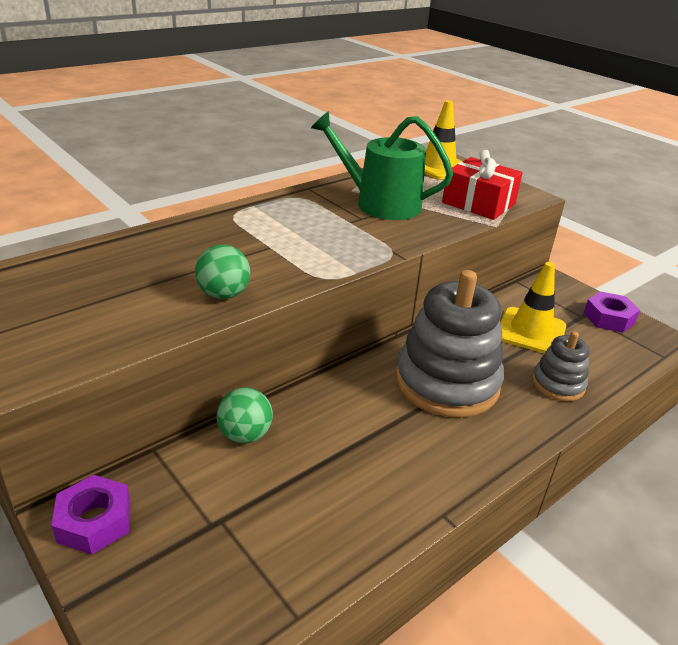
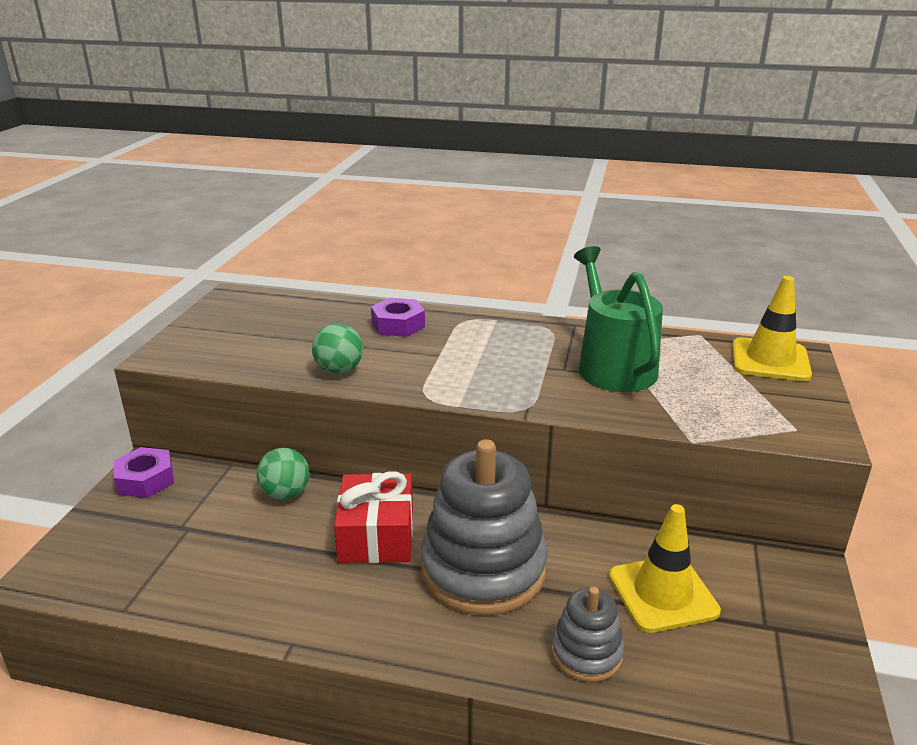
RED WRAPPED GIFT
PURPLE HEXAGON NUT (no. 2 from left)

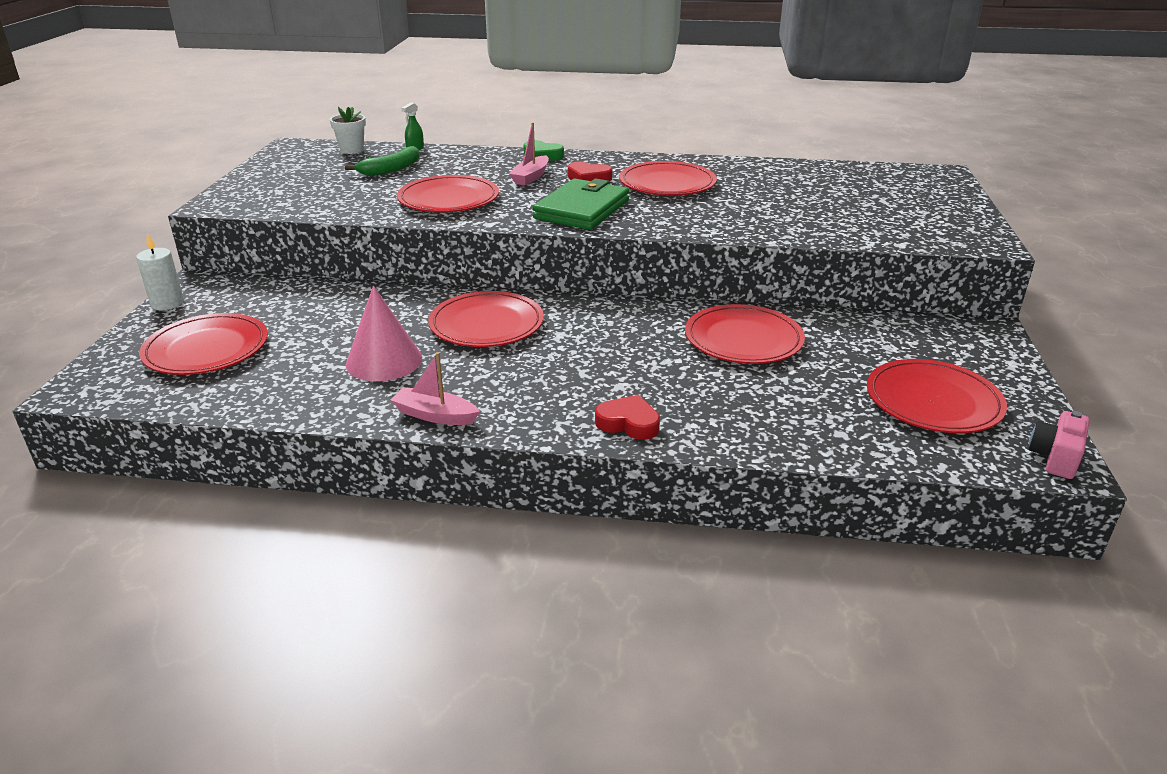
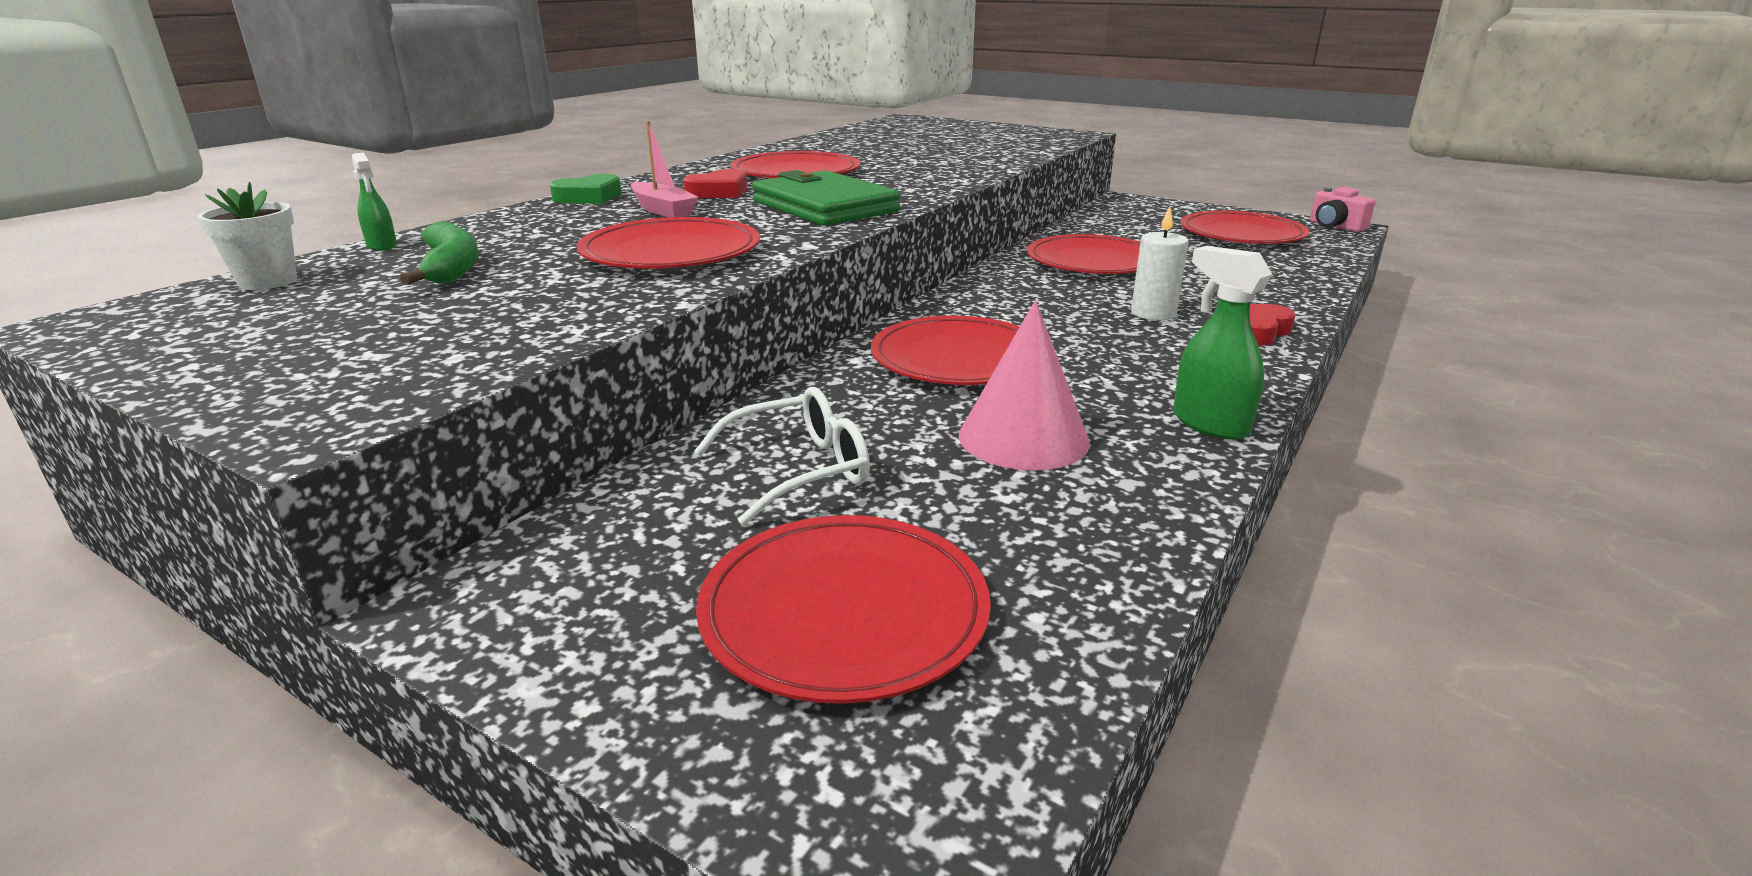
WHITE PILLAR CANDLE
GREEN SPRAY CLEANER (no. 2 from left)
WHITE SPECTACLES

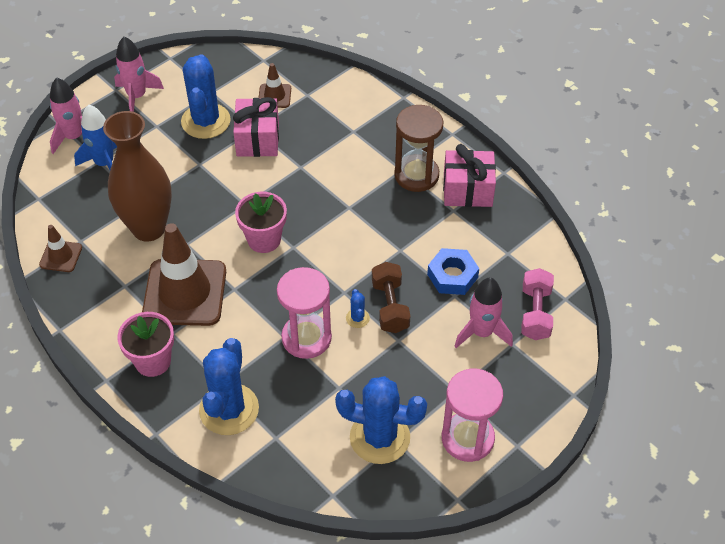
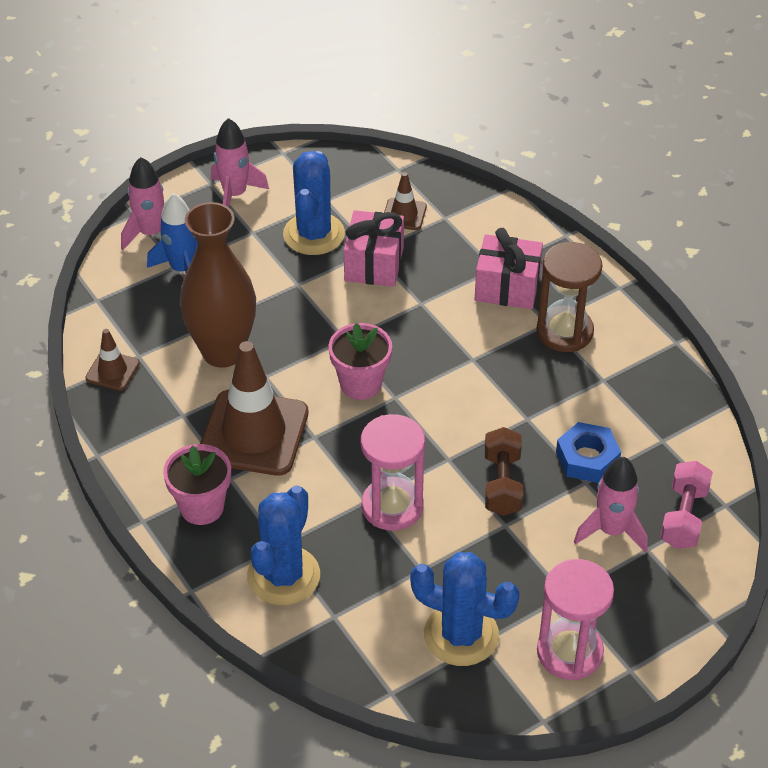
PINK WRAPPED GIFT (no. 2 from left)
BLUE CACTUS (no. 3 from left in the first image)

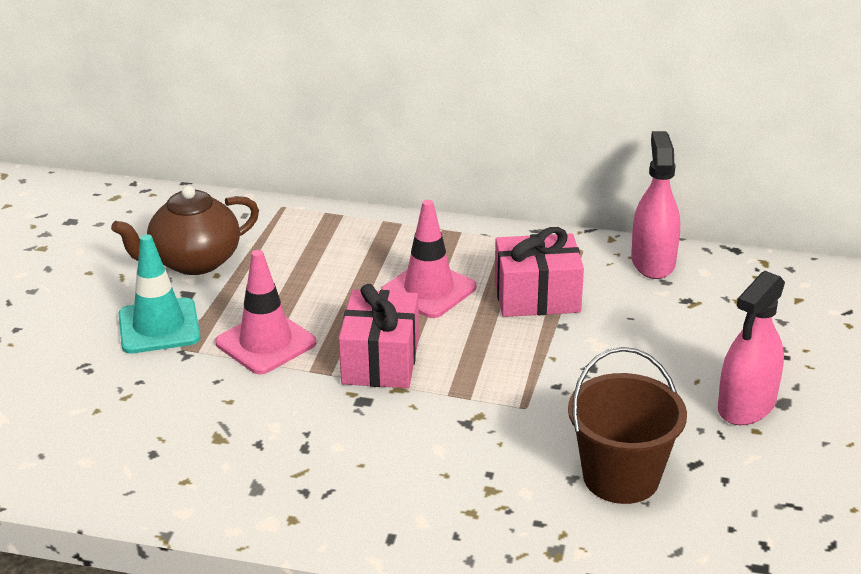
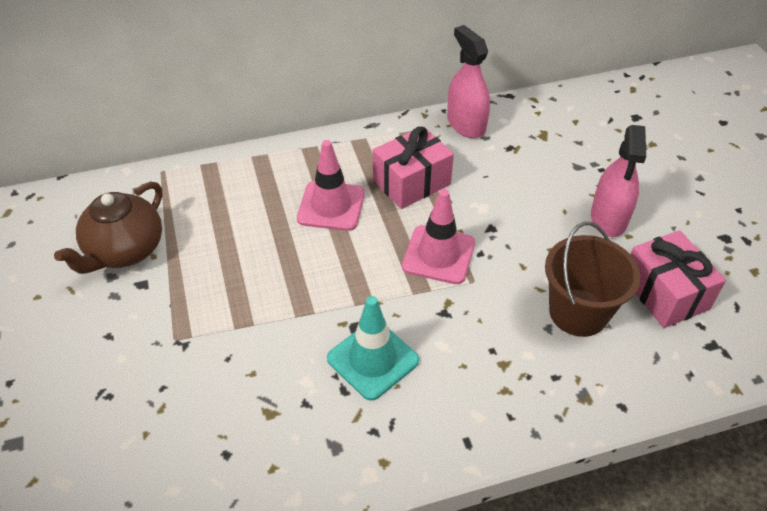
AQUA ROAD CONE
PINK ROAD CONE (no. 2 from left)
PINK WRAPPED GIFT (no. 2 from left)

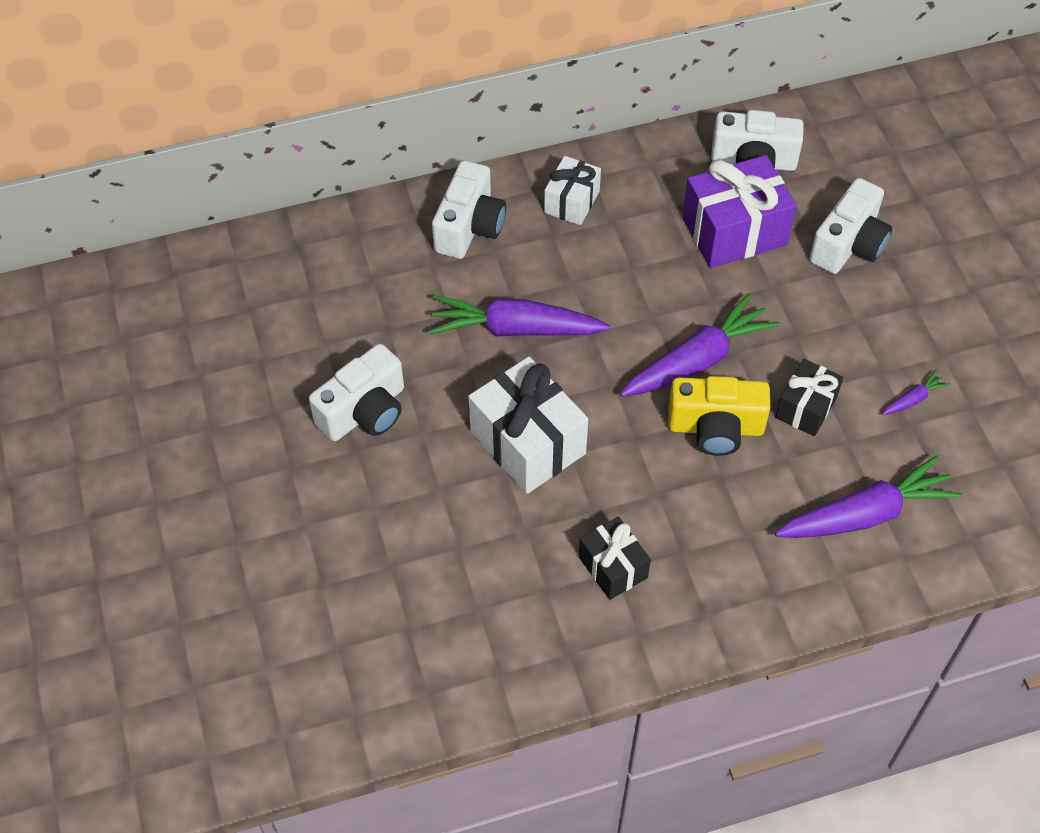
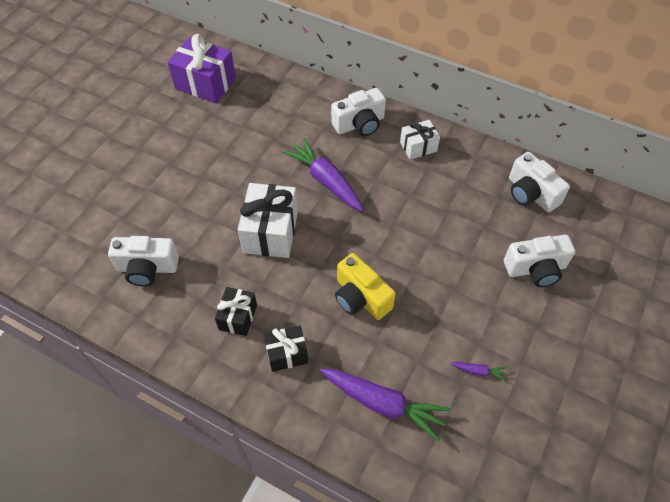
PURPLE WRAPPED GIFT
PURPLE CARROT (no. 2 from left in the first image)
WHITE CAMERA (no. 1 from left)
BLACK WRAPPED GIFT (no. 2 from left)

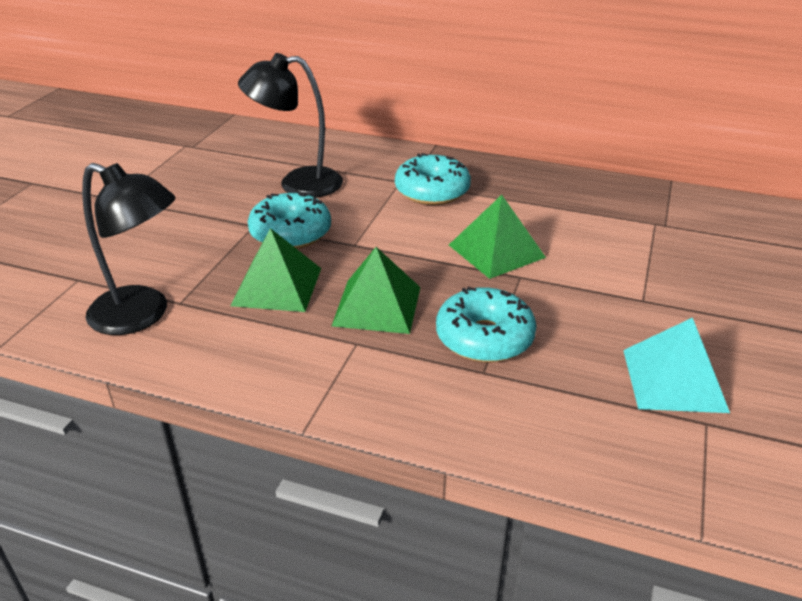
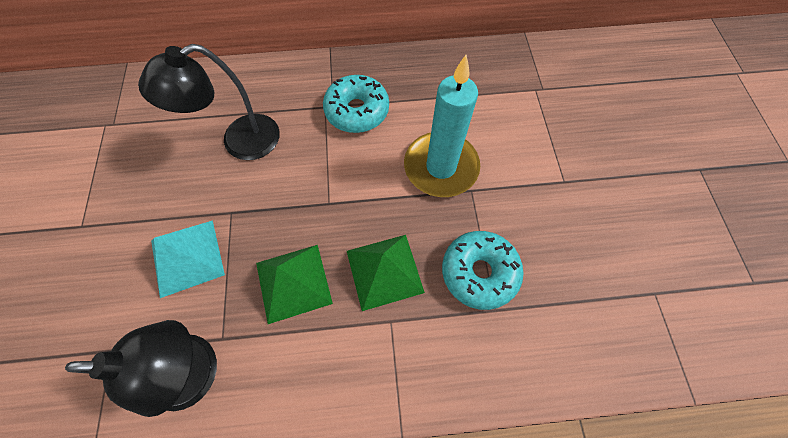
AQUA DOUGHNUT (no. 1 from left in the first image)
AQUA PILLAR CANDLE
AQUA PYRAMID

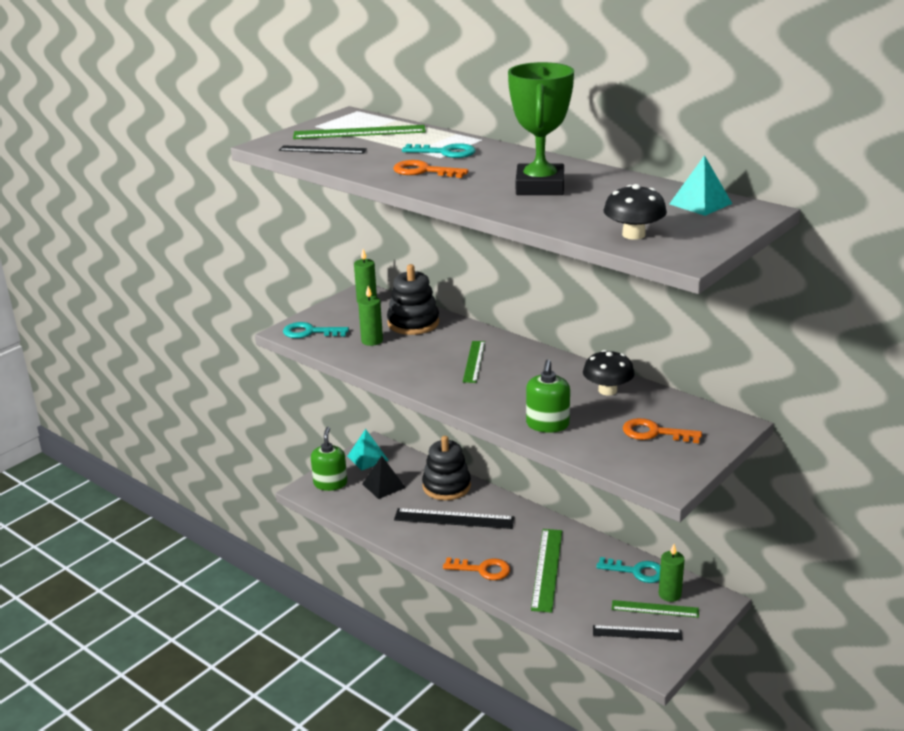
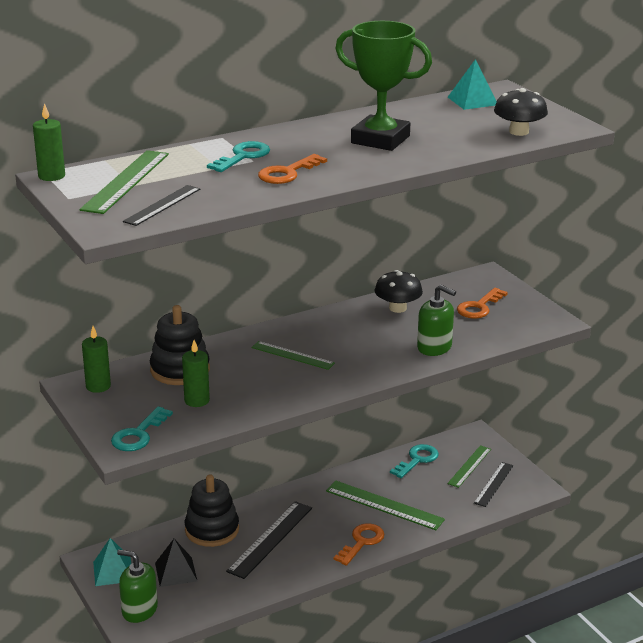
GREEN PILLAR CANDLE (no. 1 from left)

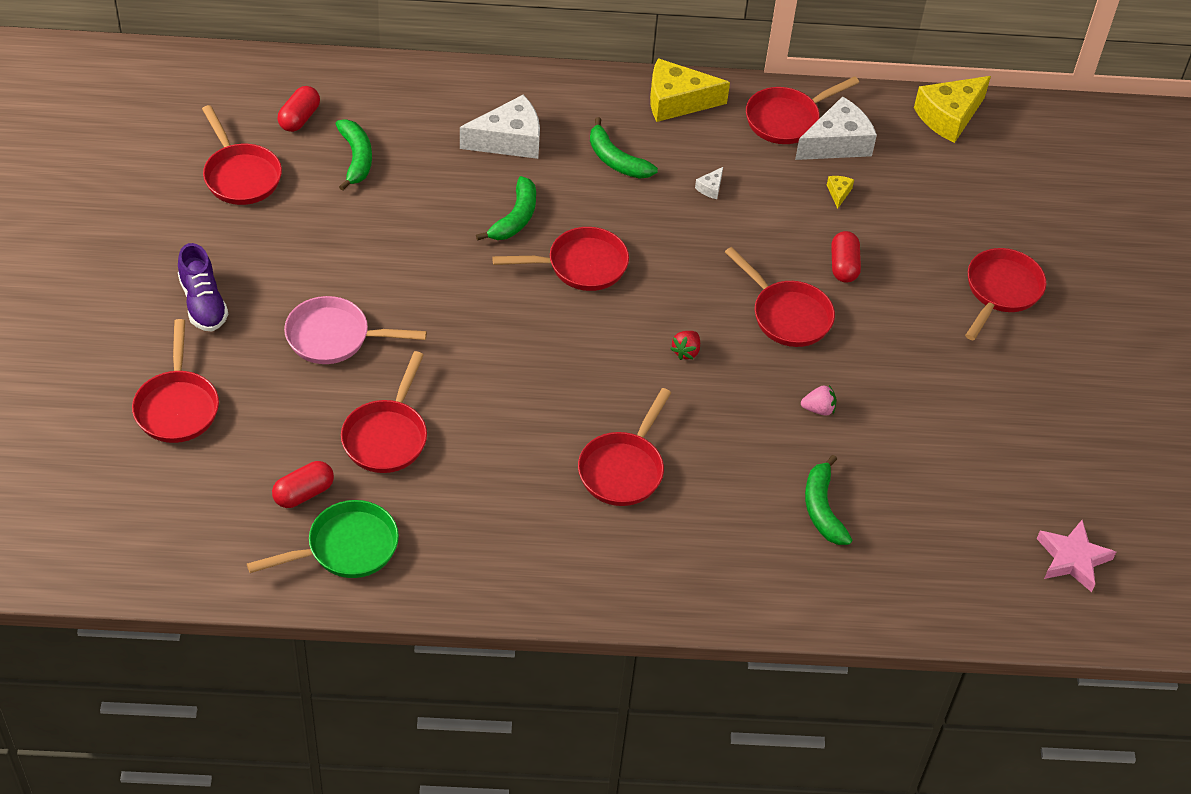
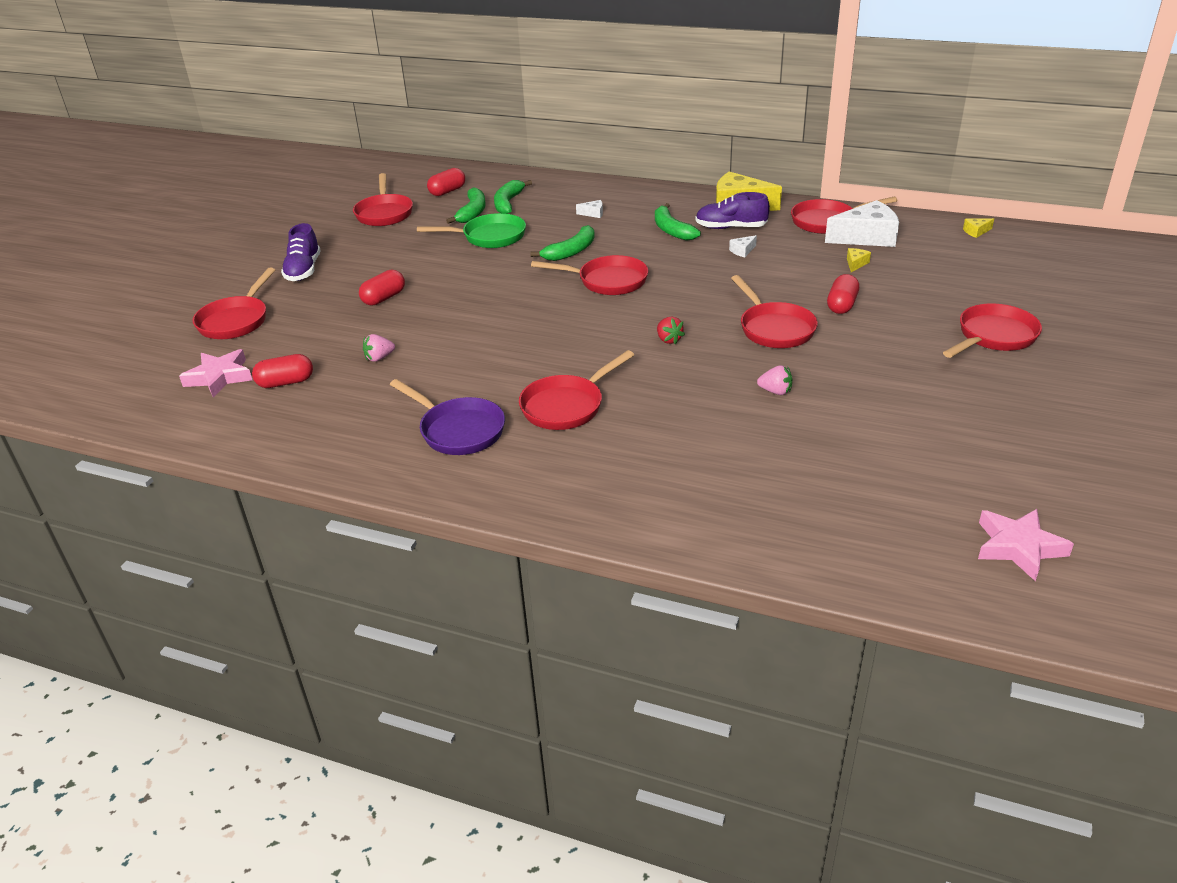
GOLDEN CHEESE (no. 3 from left)
WHITE CHEESE (no. 1 from left)
RED PILL (no. 2 from left)
RED TOY STRAWBERRY
PINK TOY STRAWBERRY (no. 1 from left)
GREEN BANANA FRUIT (no. 2 from left)
GREEN SKILLET
PURPLE SNEAKER (no. 2 from left)
PINK STAR (no. 1 from left)
PURPLE SKILLET

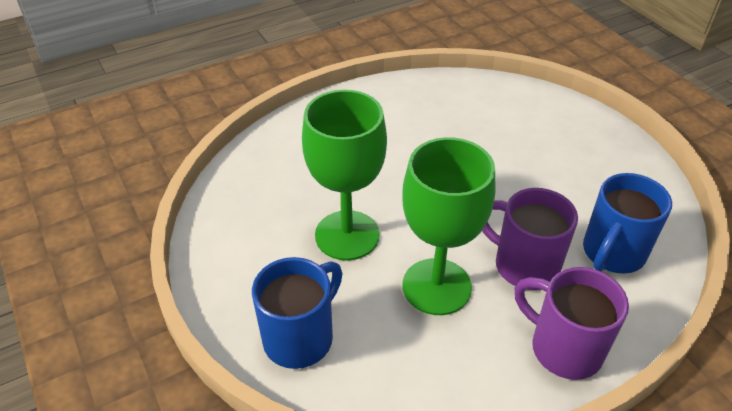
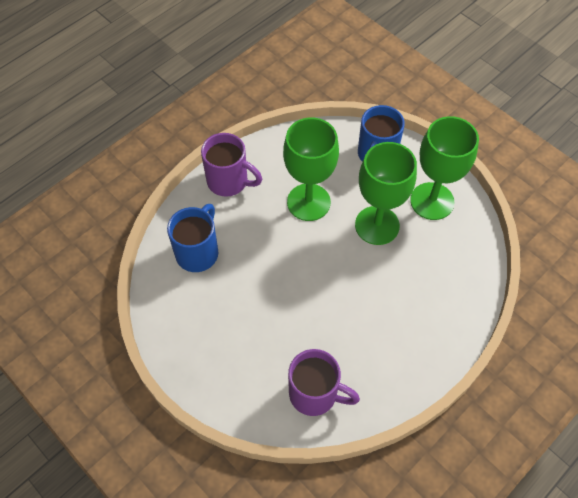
PURPLE COFFEE MUG (no. 2 from left)
GREEN GOBLET (no. 3 from left)

